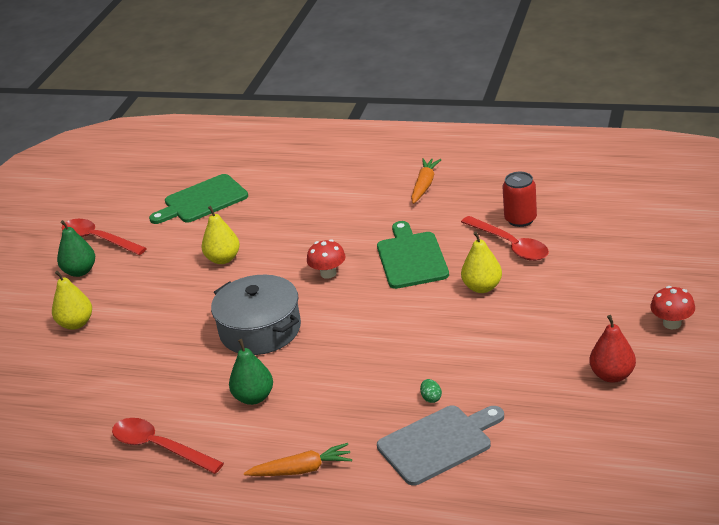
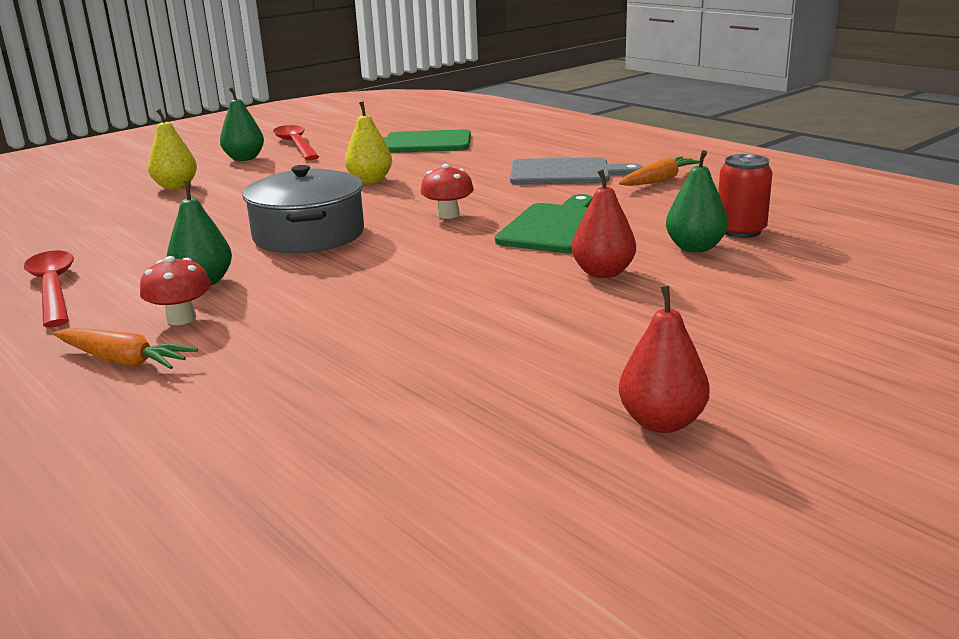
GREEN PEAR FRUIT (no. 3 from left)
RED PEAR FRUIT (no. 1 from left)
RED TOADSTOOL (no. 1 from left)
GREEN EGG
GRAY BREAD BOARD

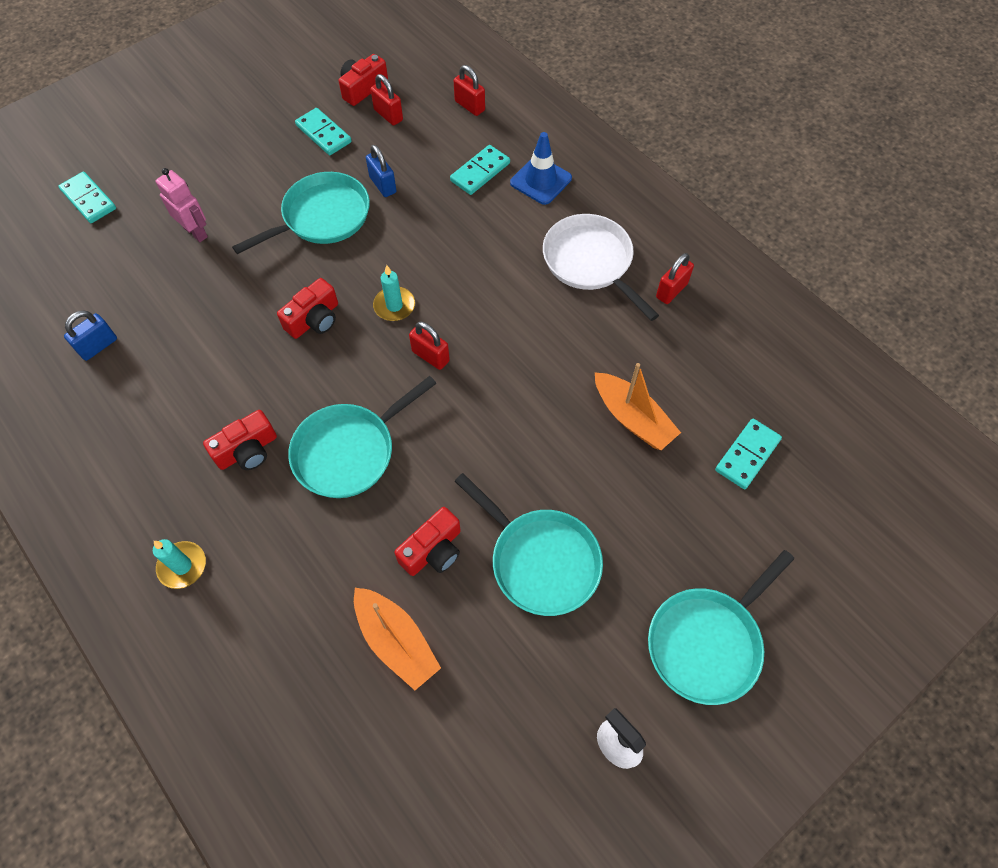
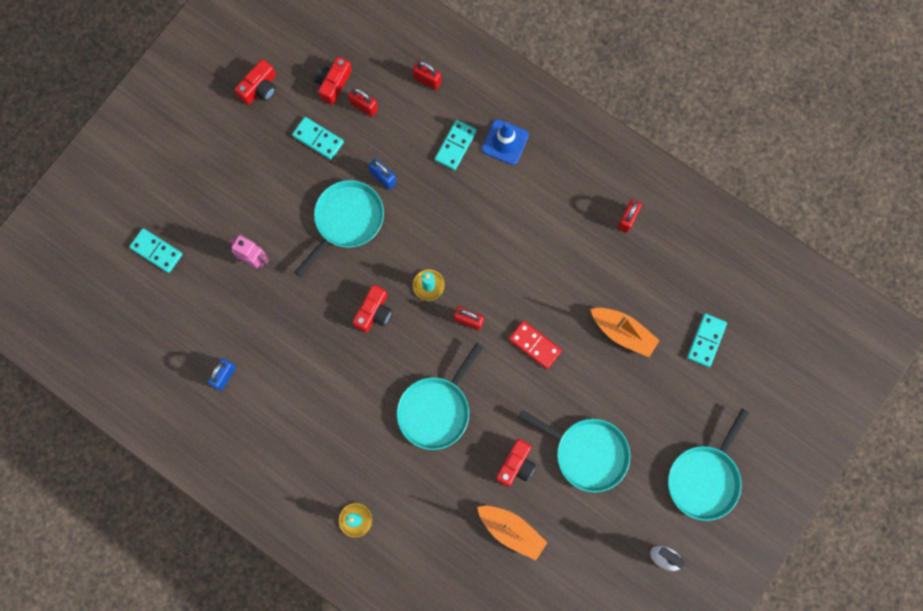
WHITE SKILLET
RED CAMERA (no. 1 from left)
RED DOMINO TILE

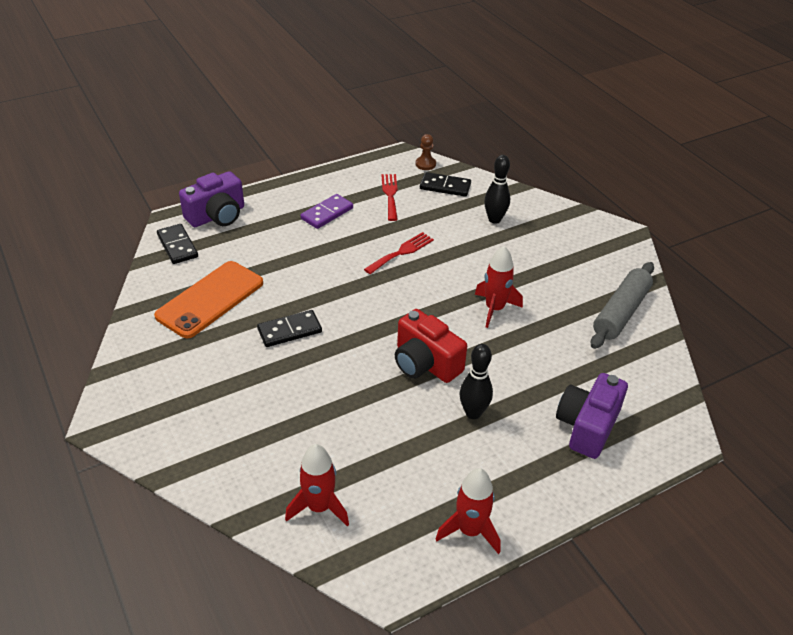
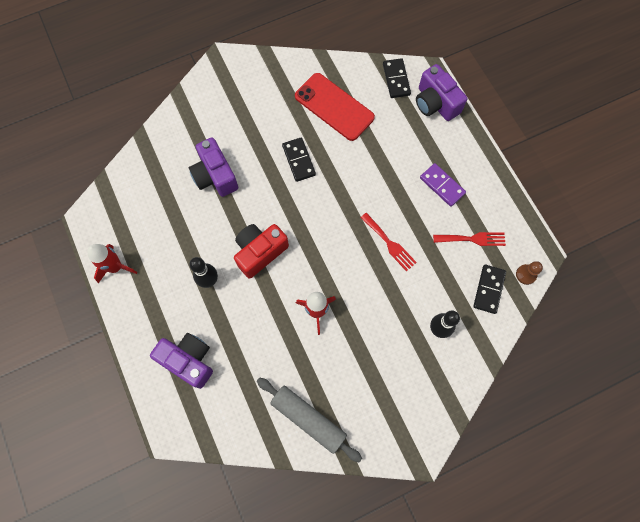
BLACK DOMINO TILE (no. 2 from left)
RED PHONE
RED SPACESHIP (no. 1 from left in the first image)
PURPLE CAMERA (no. 2 from left)

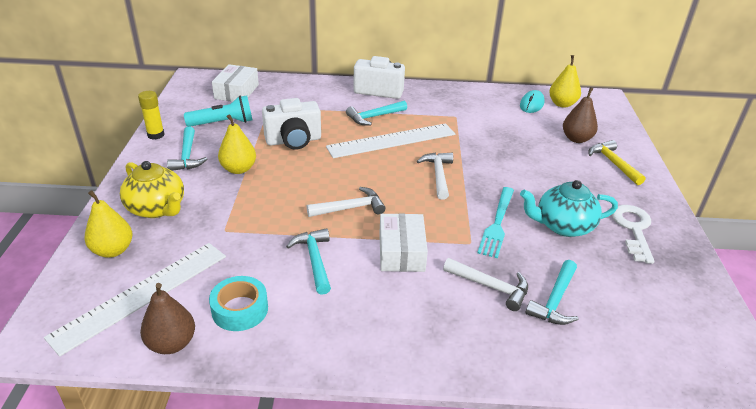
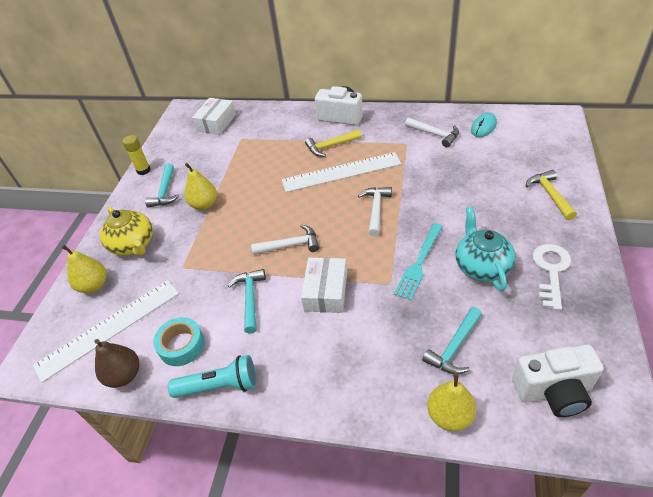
GOLDEN PEAR FRUIT (no. 3 from left)
RUSSET PEAR FRUIT (no. 2 from left in the first image)
AQUA TORCH
WHITE CAMERA (no. 2 from left)
GOLDEN CARPENTER'S HAMMER (no. 1 from left)
AQUA TEAPOT
WHITE CARPENTER'S HAMMER (no. 3 from left)

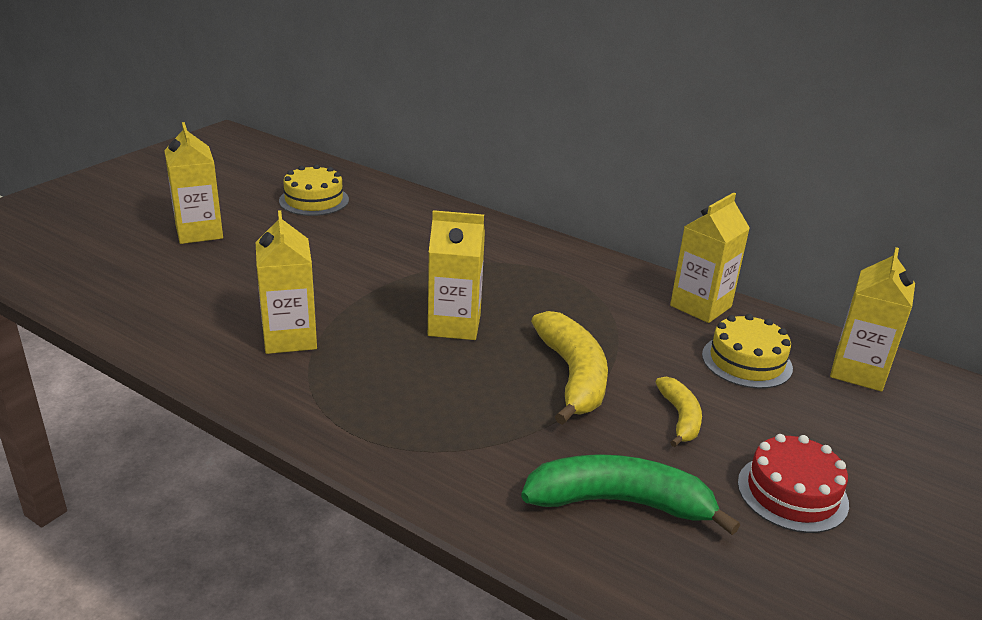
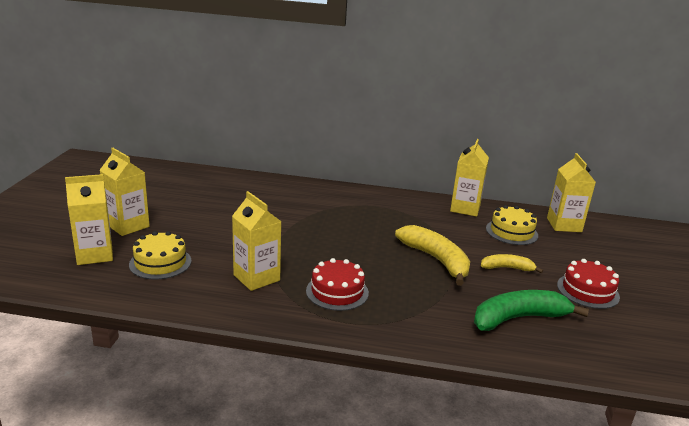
GOLDEN CAKE (no. 1 from left)
GOLDEN MILK CARTON (no. 1 from left)
GOLDEN BANANA FRUIT (no. 2 from left)
RED CAKE (no. 1 from left)

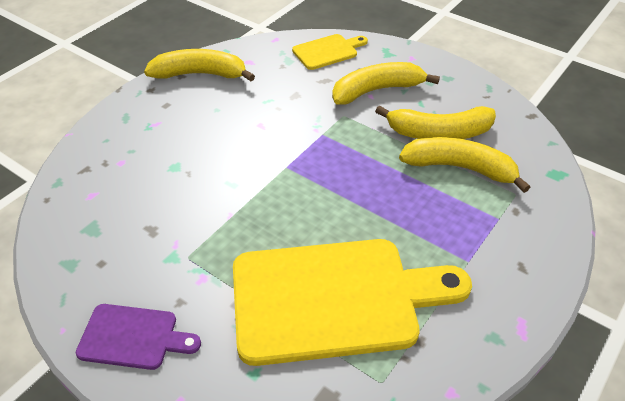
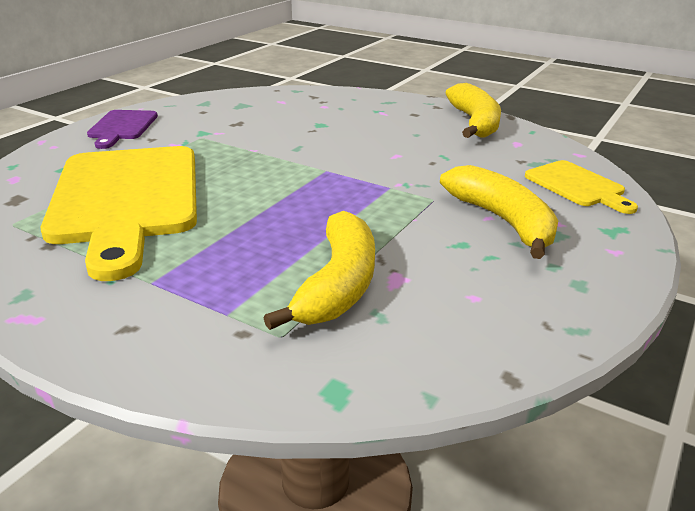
GOLDEN BANANA FRUIT (no. 3 from left in the first image)

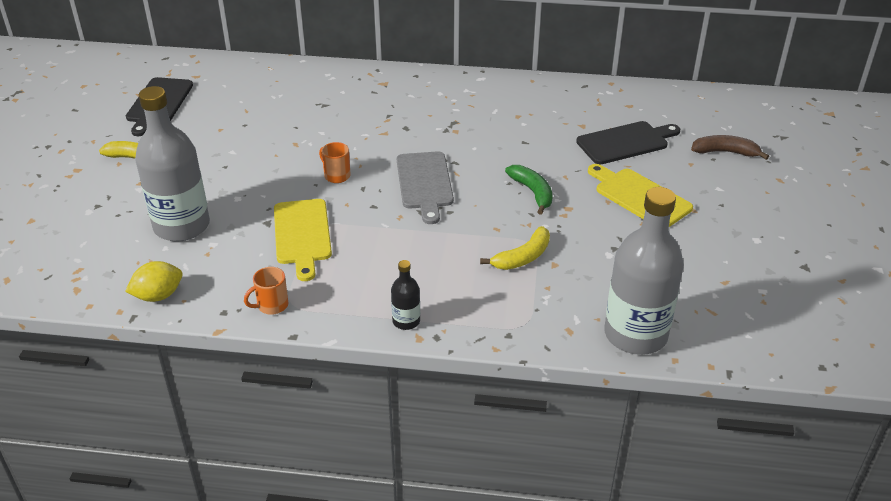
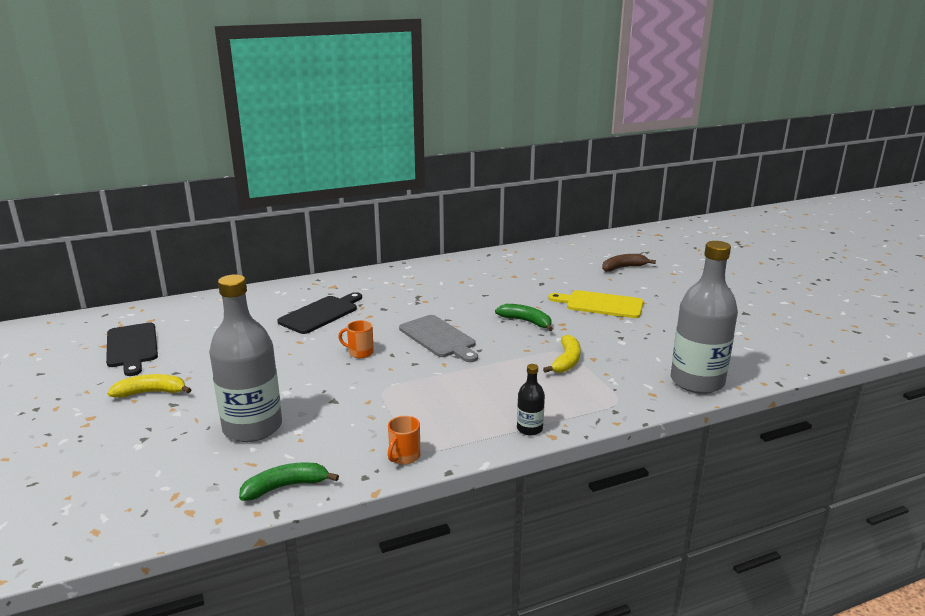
BLACK BREAD BOARD (no. 2 from left)
GOLDEN BREAD BOARD (no. 1 from left in the first image)
GREEN BANANA FRUIT (no. 1 from left)

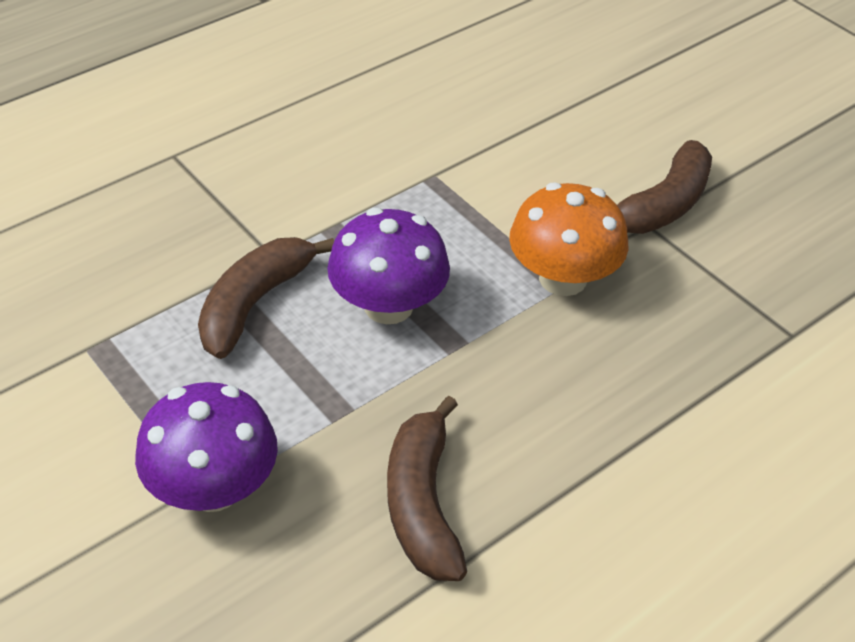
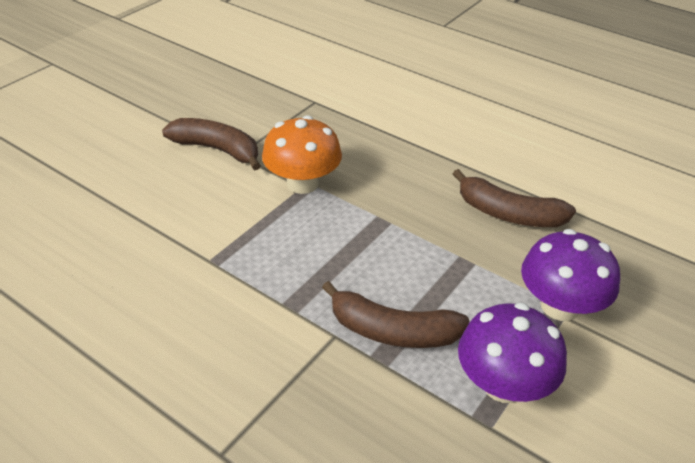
PURPLE TOADSTOOL (no. 1 from left)
RUSSET BANANA FRUIT (no. 3 from left)

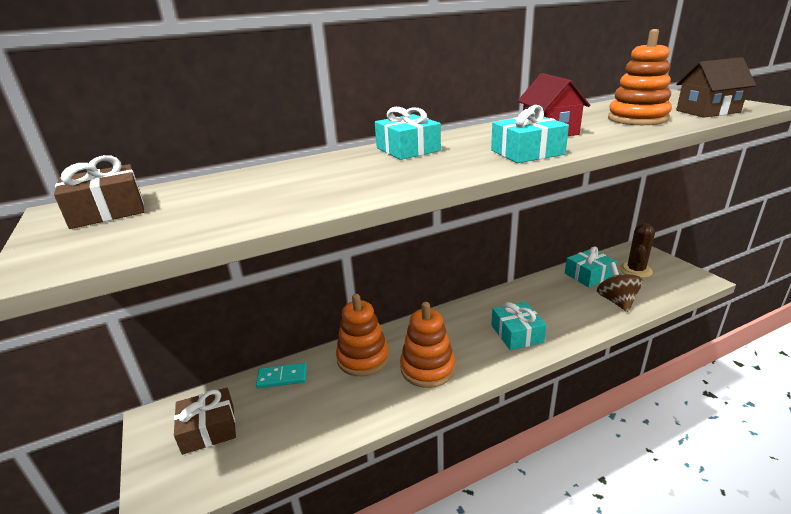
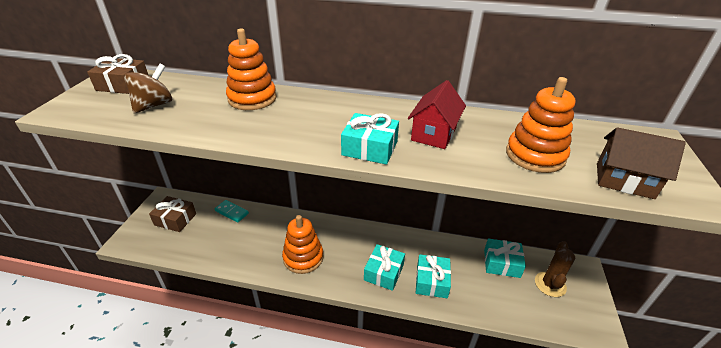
AQUA WRAPPED GIFT (no. 3 from left)
RUSSET CACTUS
RUSSET TOY TOP
ORANGE-COLOURED RING STACKER (no. 1 from left)

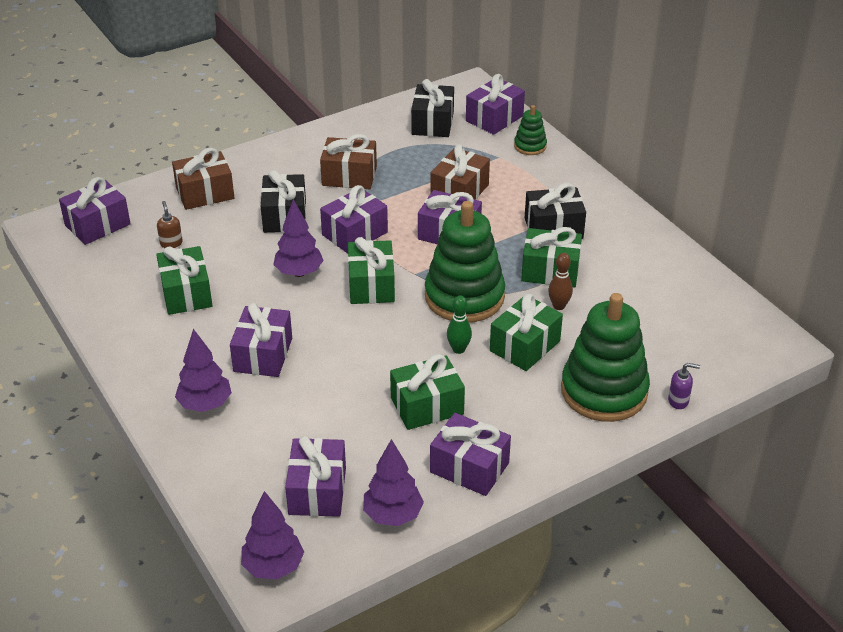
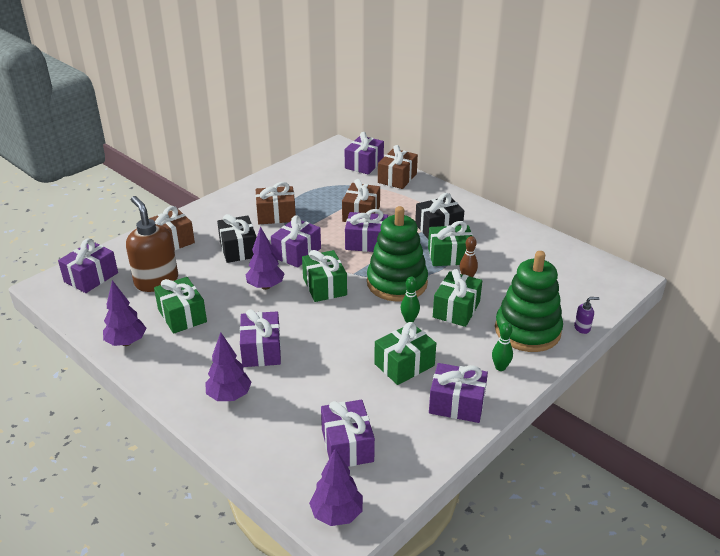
BLACK WRAPPED GIFT (no. 2 from left in the first image)
RUSSET WRAPPED GIFT (no. 4 from left)
RUSSET SOAP PUMP
PURPLE FIR TREE (no. 1 from left)
GREEN BOWLING PIN (no. 2 from left)

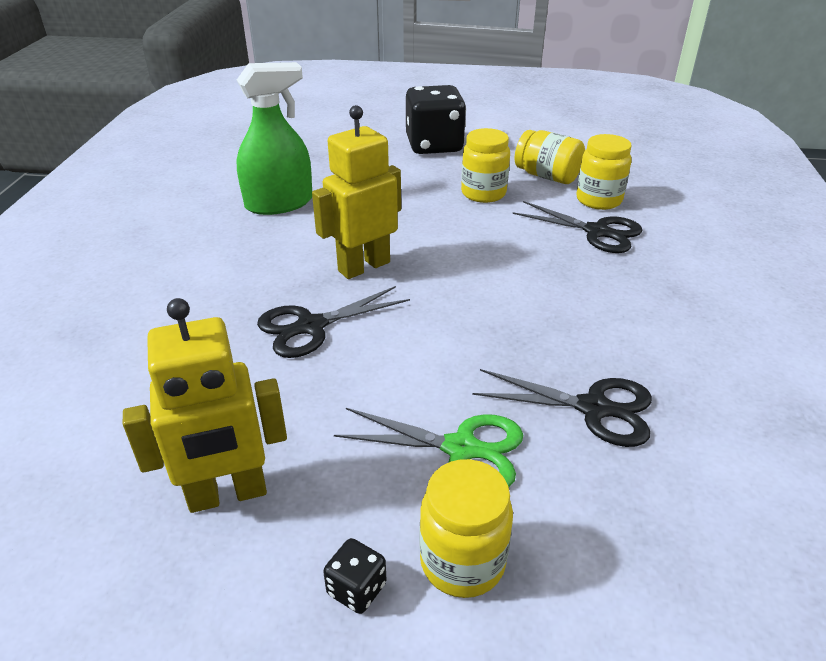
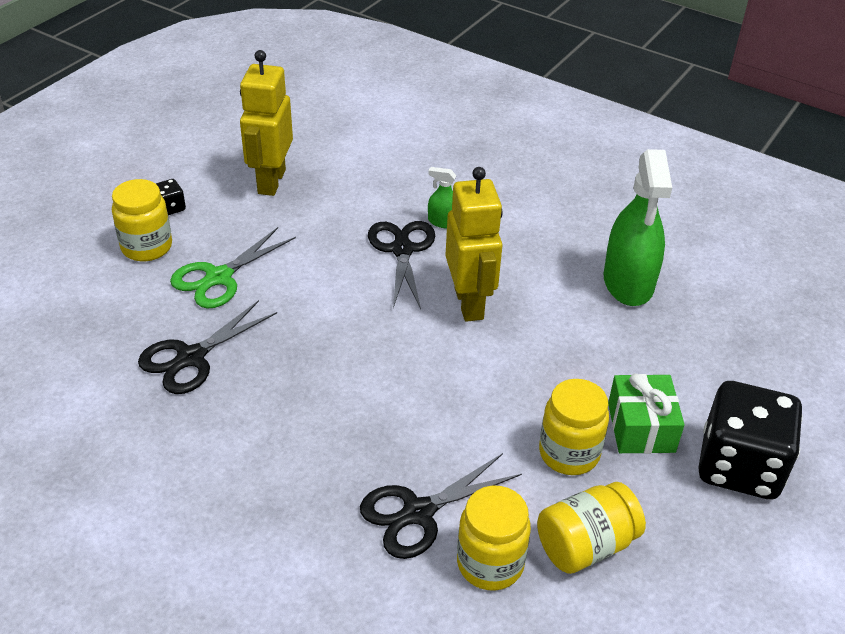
GREEN SPRAY CLEANER (no. 1 from left)
GREEN WRAPPED GIFT

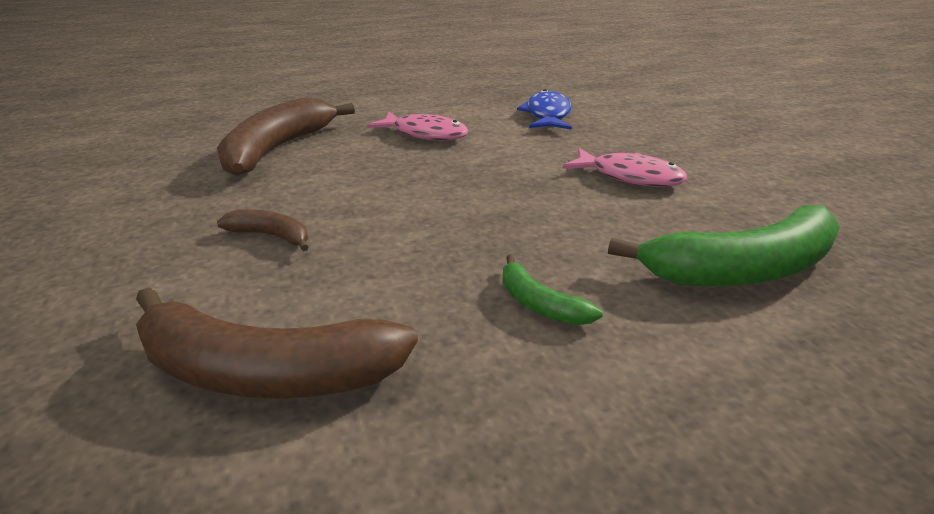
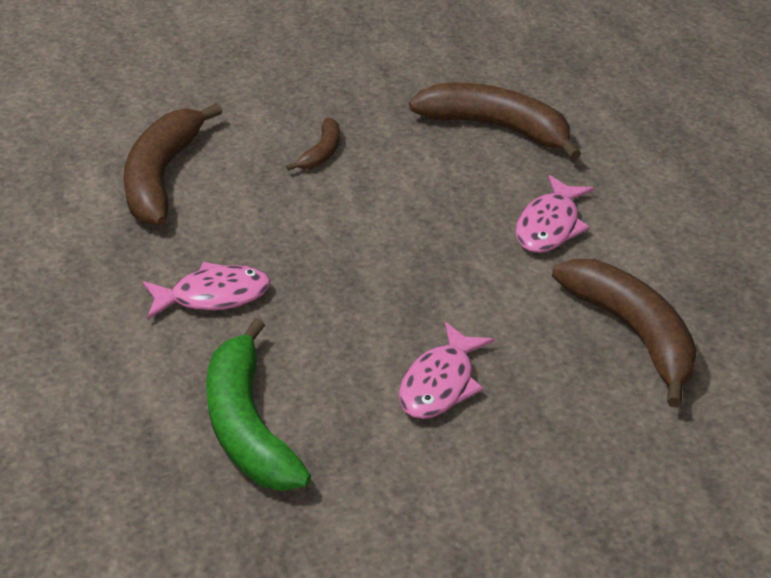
RUSSET BANANA FRUIT (no. 4 from left)
PINK FISH (no. 1 from left)

